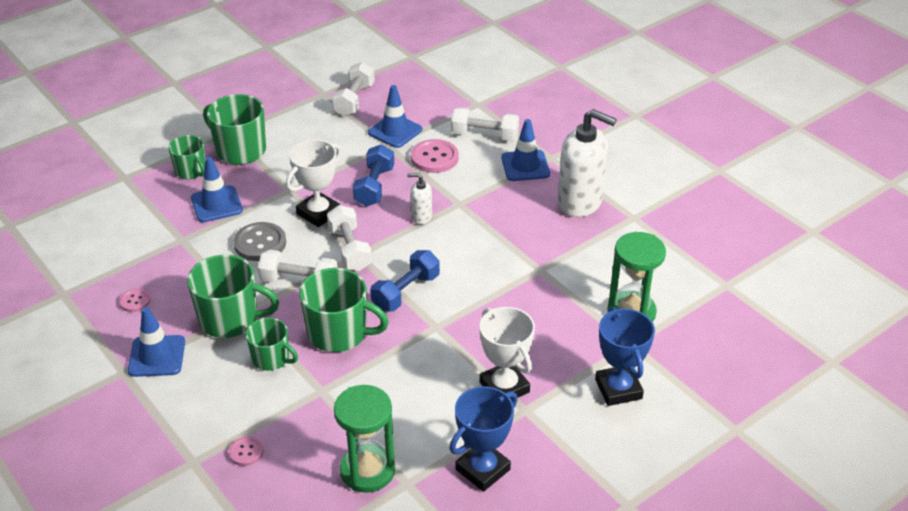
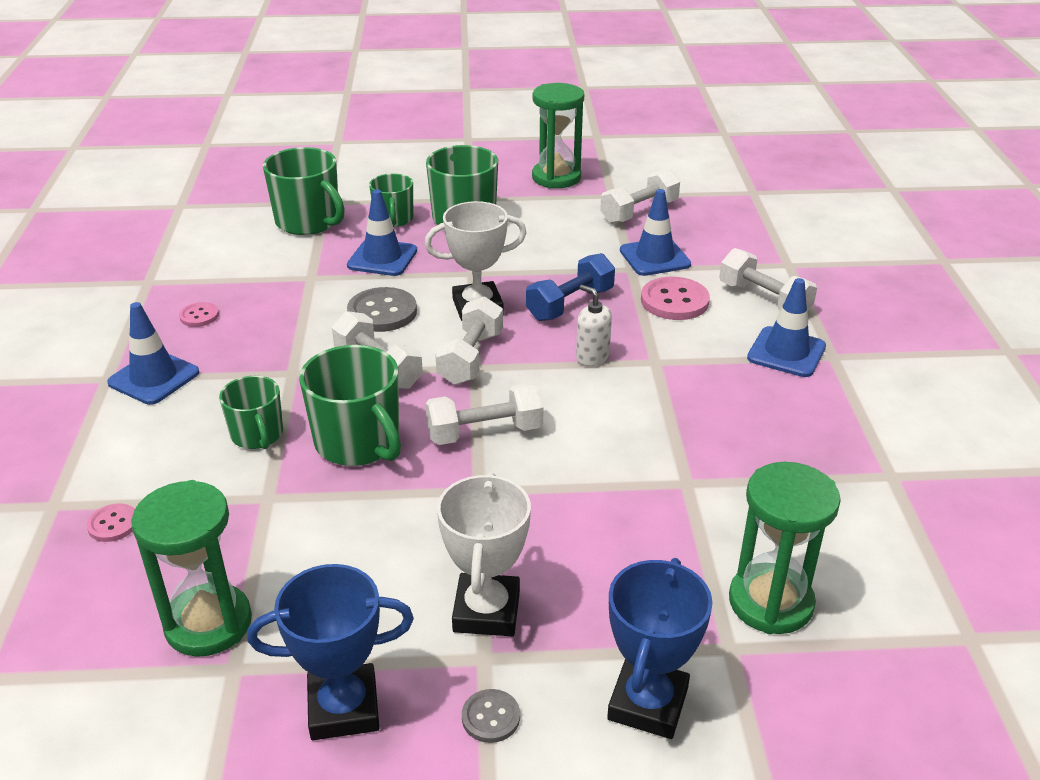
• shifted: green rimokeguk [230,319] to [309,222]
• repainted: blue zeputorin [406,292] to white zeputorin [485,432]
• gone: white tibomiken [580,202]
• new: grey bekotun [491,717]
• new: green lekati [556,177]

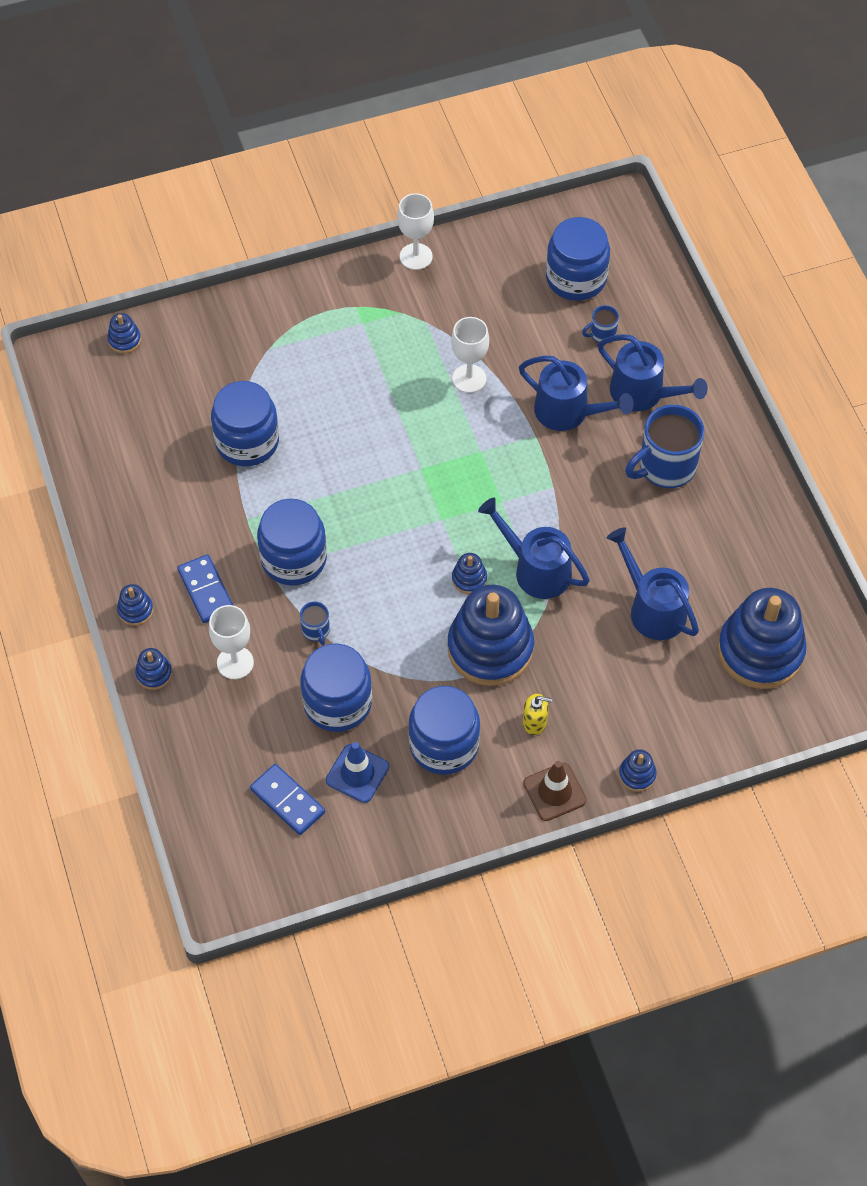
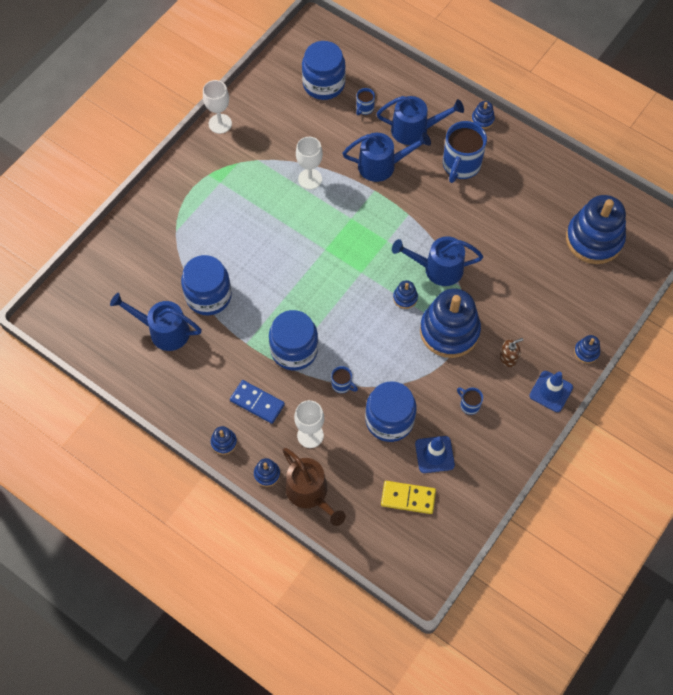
• shifted: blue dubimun [124,340] to [482,120]
• repainted: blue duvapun [287,801] to yellow duvapun [408,498]
• swapped: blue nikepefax [444,745] to blue rimokeguk [469,405]
• repainted: yellow tibomiken [535,722] to brown tibomiken [508,358]
• repainted: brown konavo [554,792] to blue konavo [551,391]
• shifted: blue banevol [652,608] to [163,331]
• new: brown banevol [310,494]

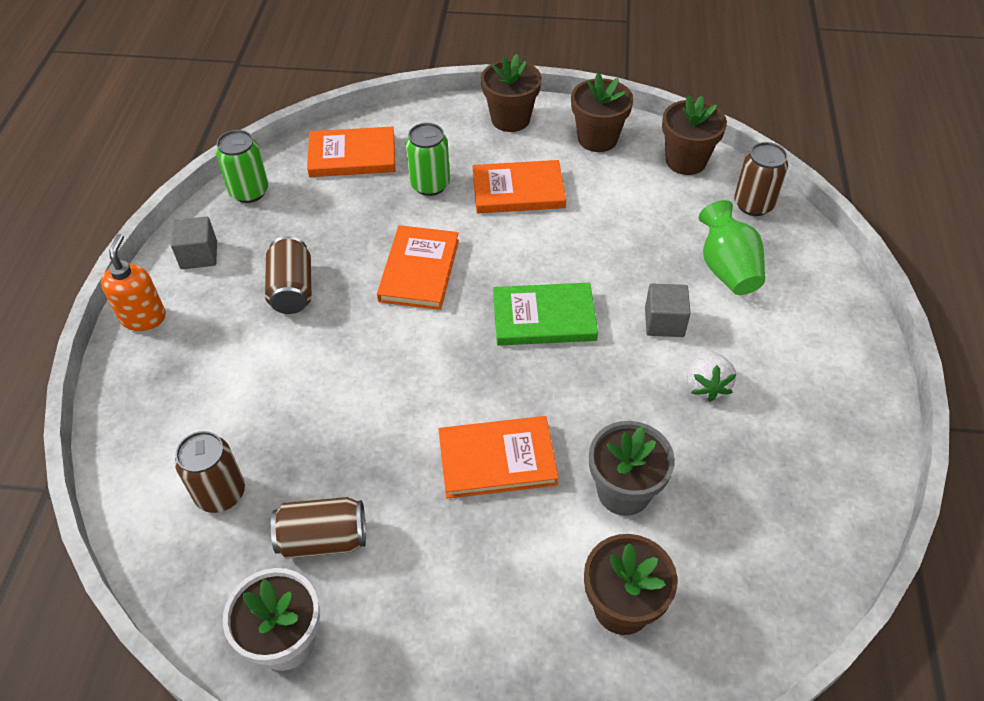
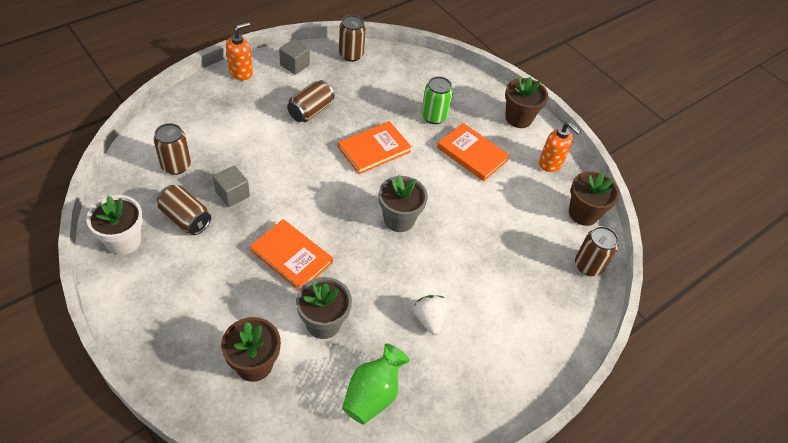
• repainted: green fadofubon [249,192] to brown fadofubon [351,55]
• gone: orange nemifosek [352,155]
• swapped: green nemifosek [544,317] to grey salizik [399,219]
• swapped: brown salizik [597,139] to orange tibomiken [550,163]
• shifted: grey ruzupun [664,322] to [232,194]
• rotated: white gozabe [706,385] = [429,320] 120 degrees clockwise
• shifted: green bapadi [727,269] to [372,394]

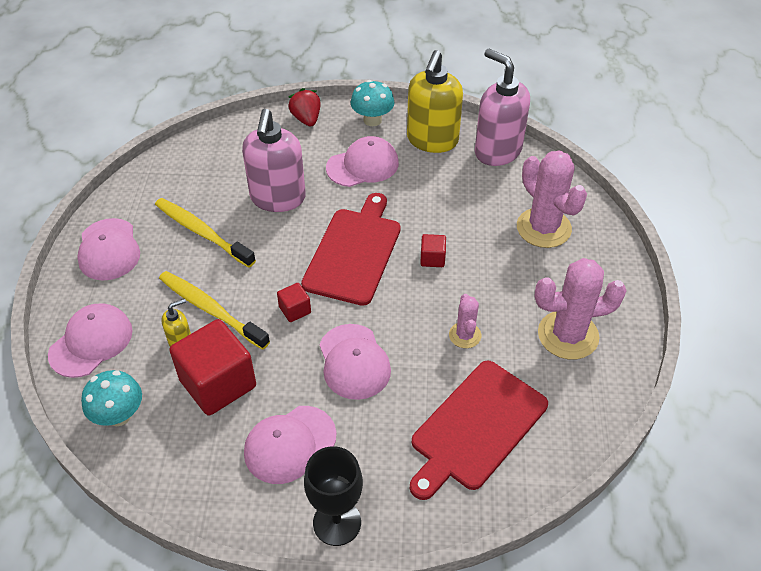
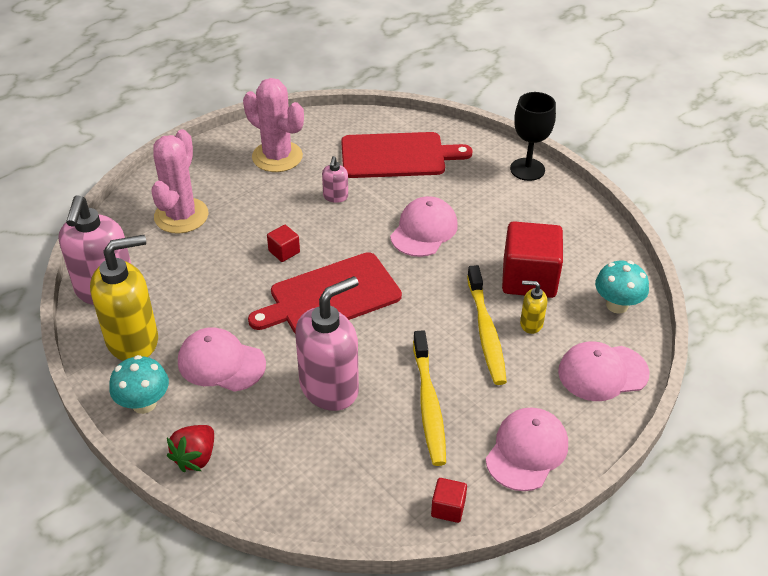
• gone: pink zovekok [290,444]
• shifted: red ruzupun [295,310] to [448,508]
• swapped: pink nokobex [465,335] to pink tibomiken [335,197]

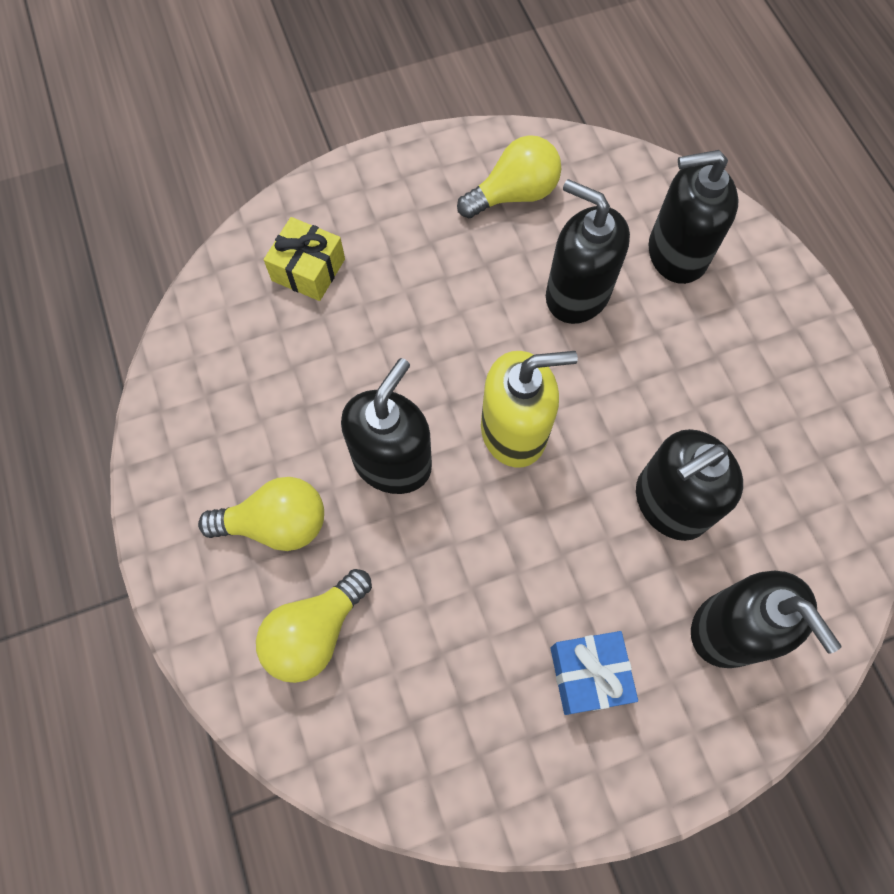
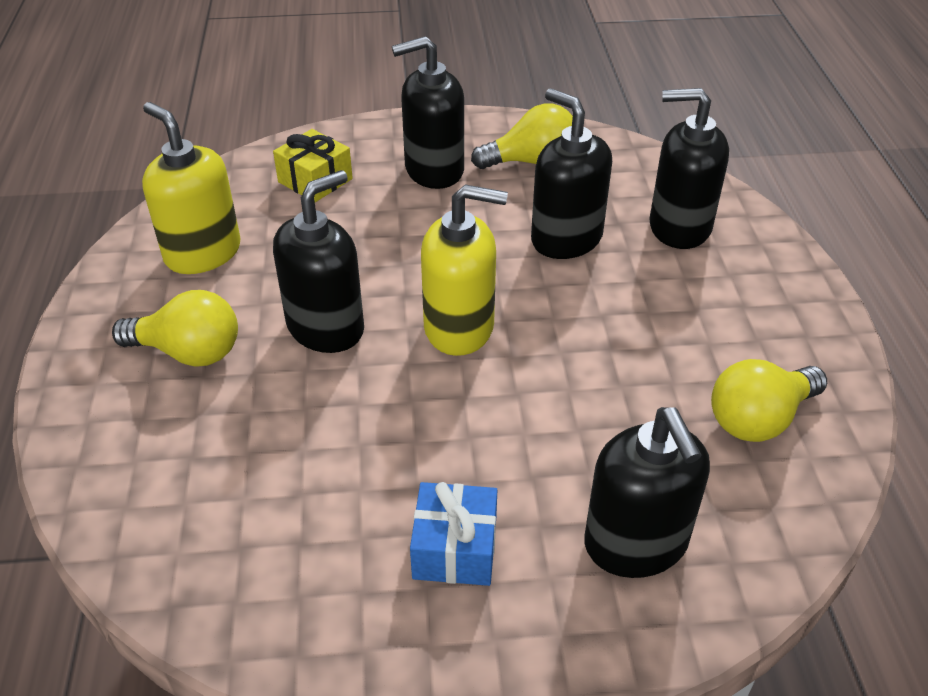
• shifted: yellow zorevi [315,632] to [759,419]
• shifted: black tibomiken [670,503] to [434,170]
• new: yellow tibomiken [203,253]

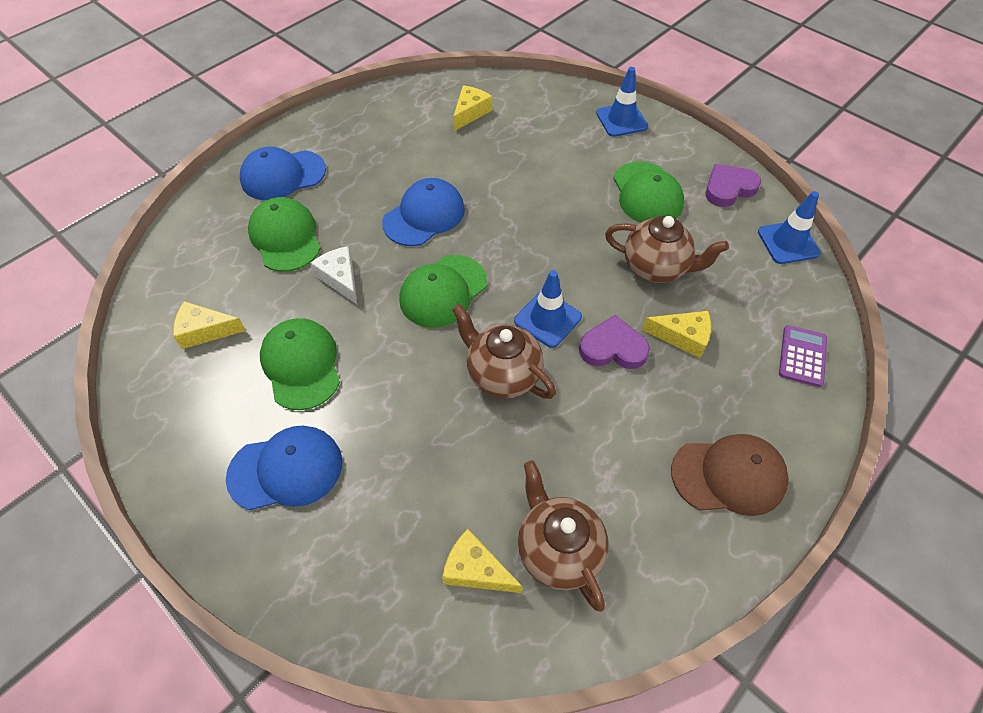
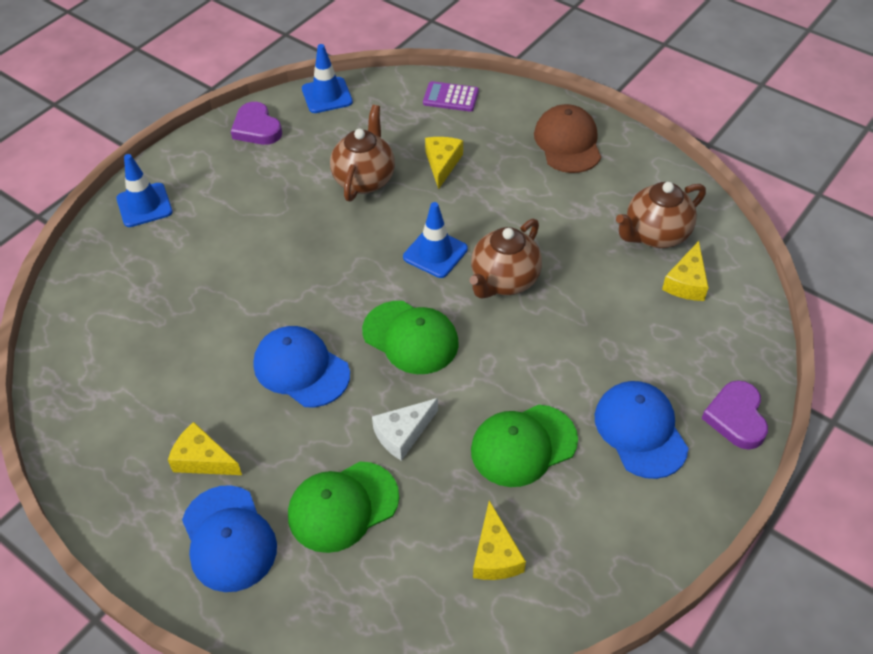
• shifted: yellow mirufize [470,113] to [203,459]
• shifted: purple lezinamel [613,348] to [736,417]
• gone: green zovekok [647,194]

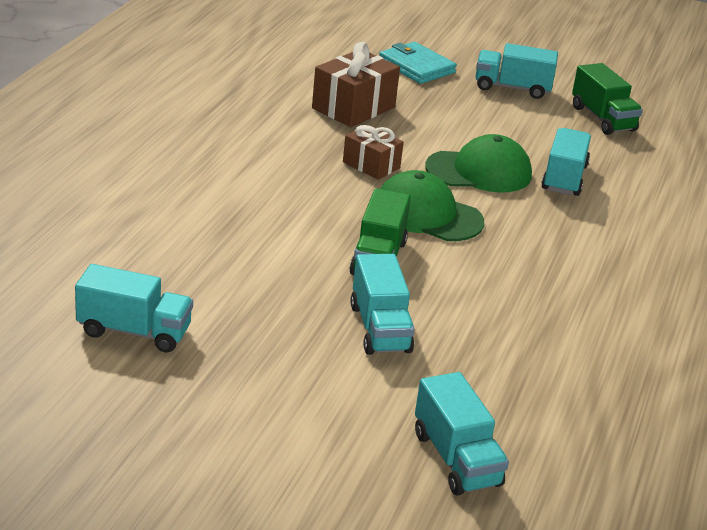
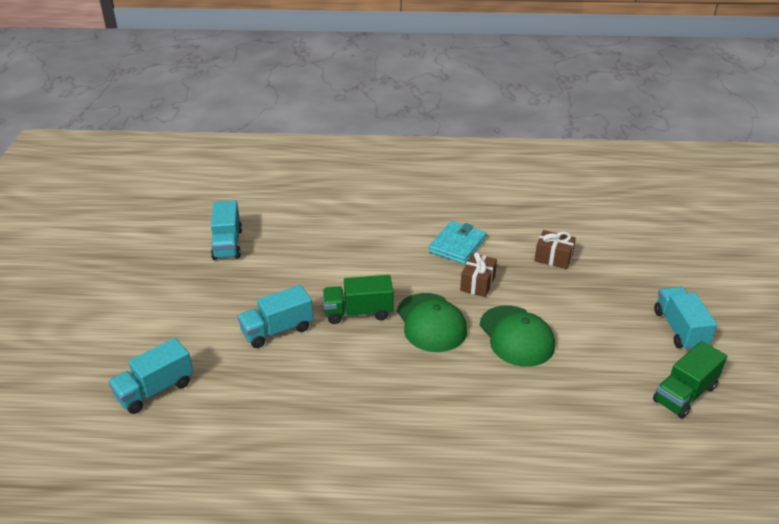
• scaled: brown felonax [353,108] = [553,258] x0.63
• shifted: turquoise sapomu [416,67] to [457,245]
• rotated: green zovekok [427,214] = [431,323] 150 degrees clockwise
• gone: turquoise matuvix [564,178]

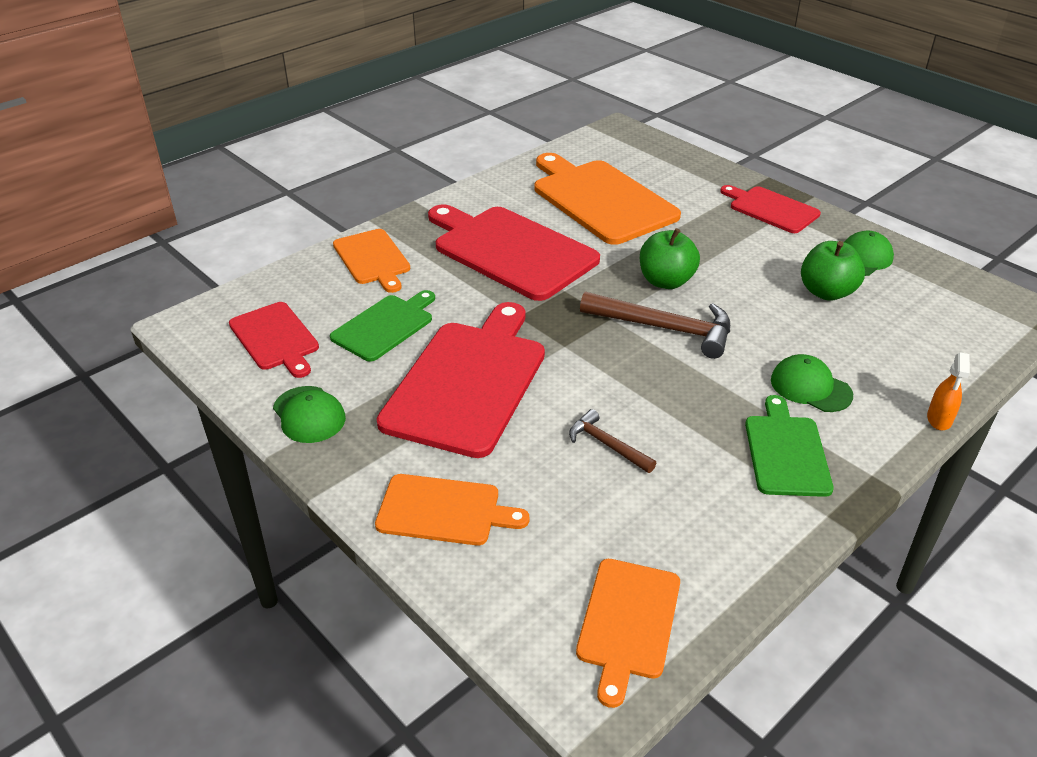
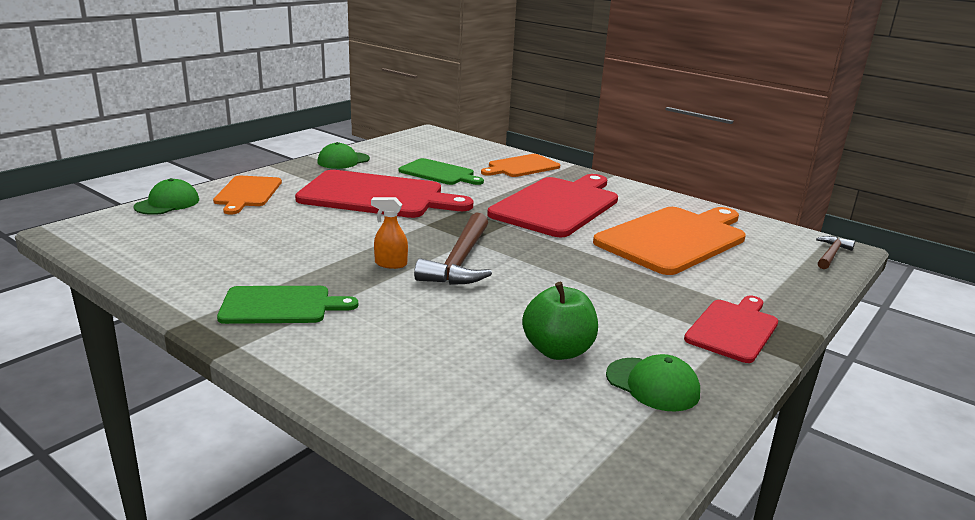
• gone: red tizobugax [275,338]
• shifted: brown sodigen [607,445] to [831,254]
• gone: orange tizobugax [628,622]
• gone: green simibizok [666,281]
• shifted: green zovekok [810,387] to [167,203]
• shifted: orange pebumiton [939,419] to [390,264]

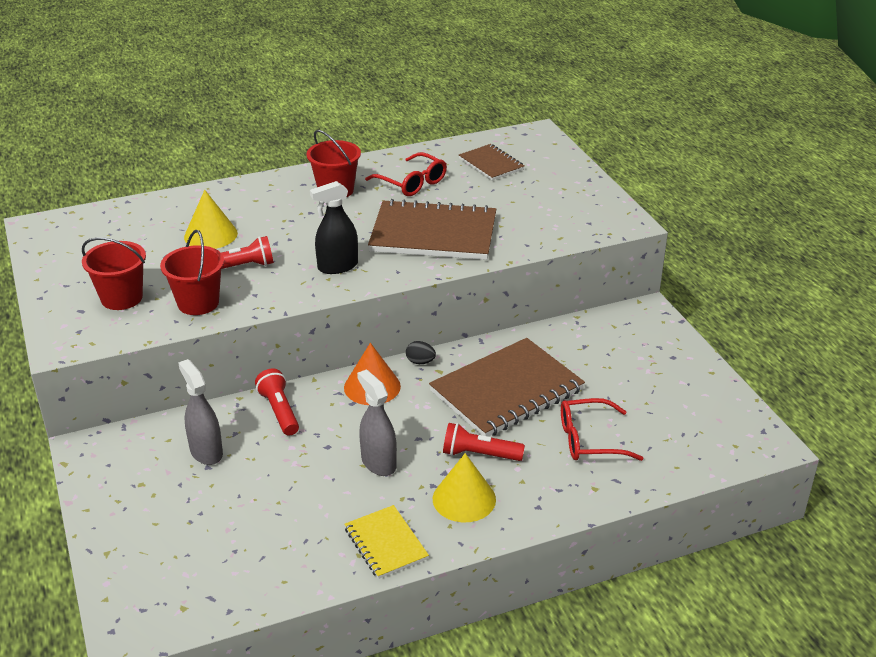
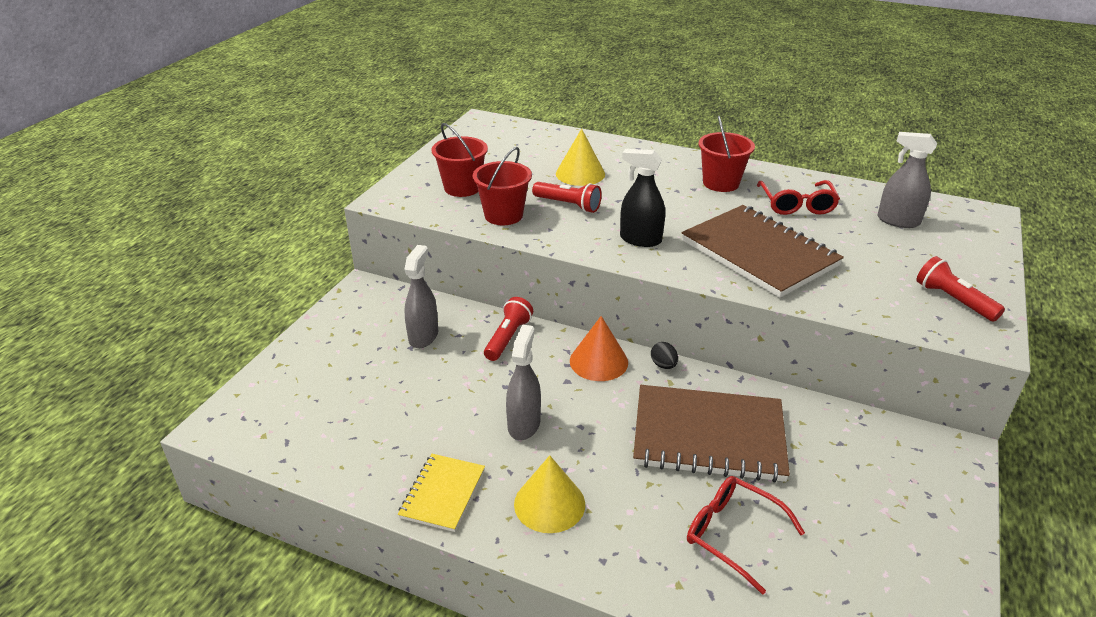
• shifted: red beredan [479,454] to [953,300]
• swapped: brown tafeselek [491,164] to grey pebumiton [898,221]

